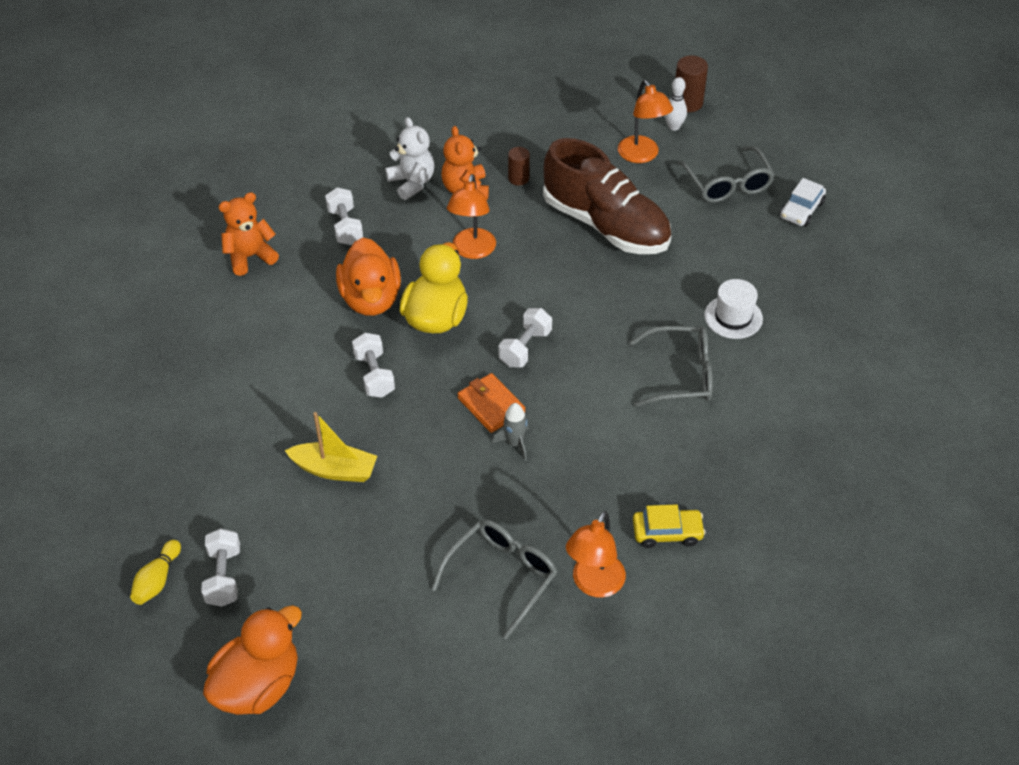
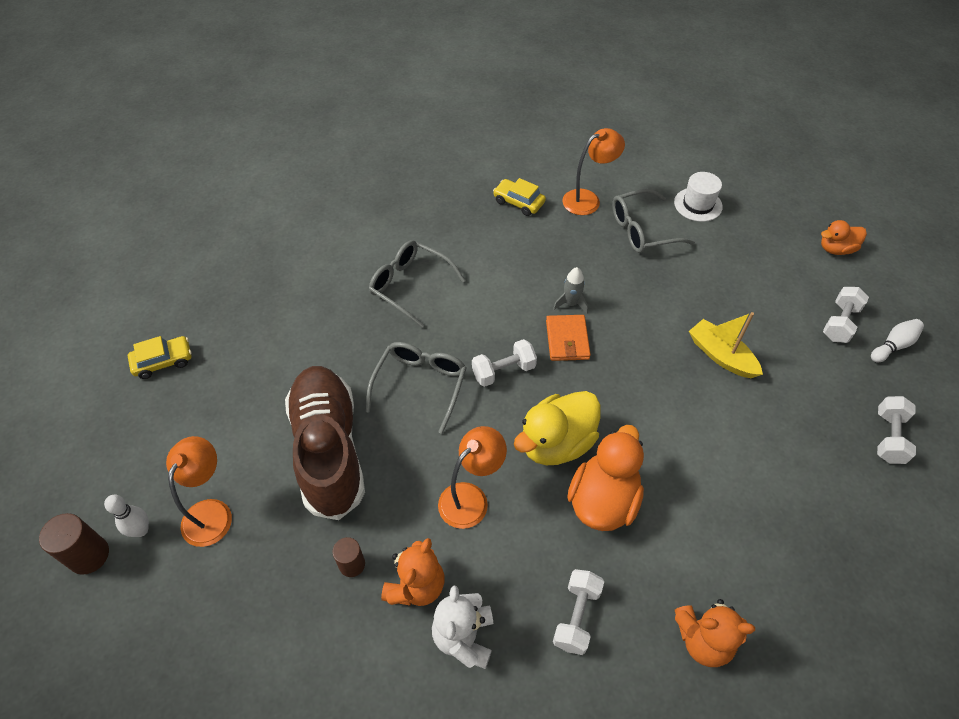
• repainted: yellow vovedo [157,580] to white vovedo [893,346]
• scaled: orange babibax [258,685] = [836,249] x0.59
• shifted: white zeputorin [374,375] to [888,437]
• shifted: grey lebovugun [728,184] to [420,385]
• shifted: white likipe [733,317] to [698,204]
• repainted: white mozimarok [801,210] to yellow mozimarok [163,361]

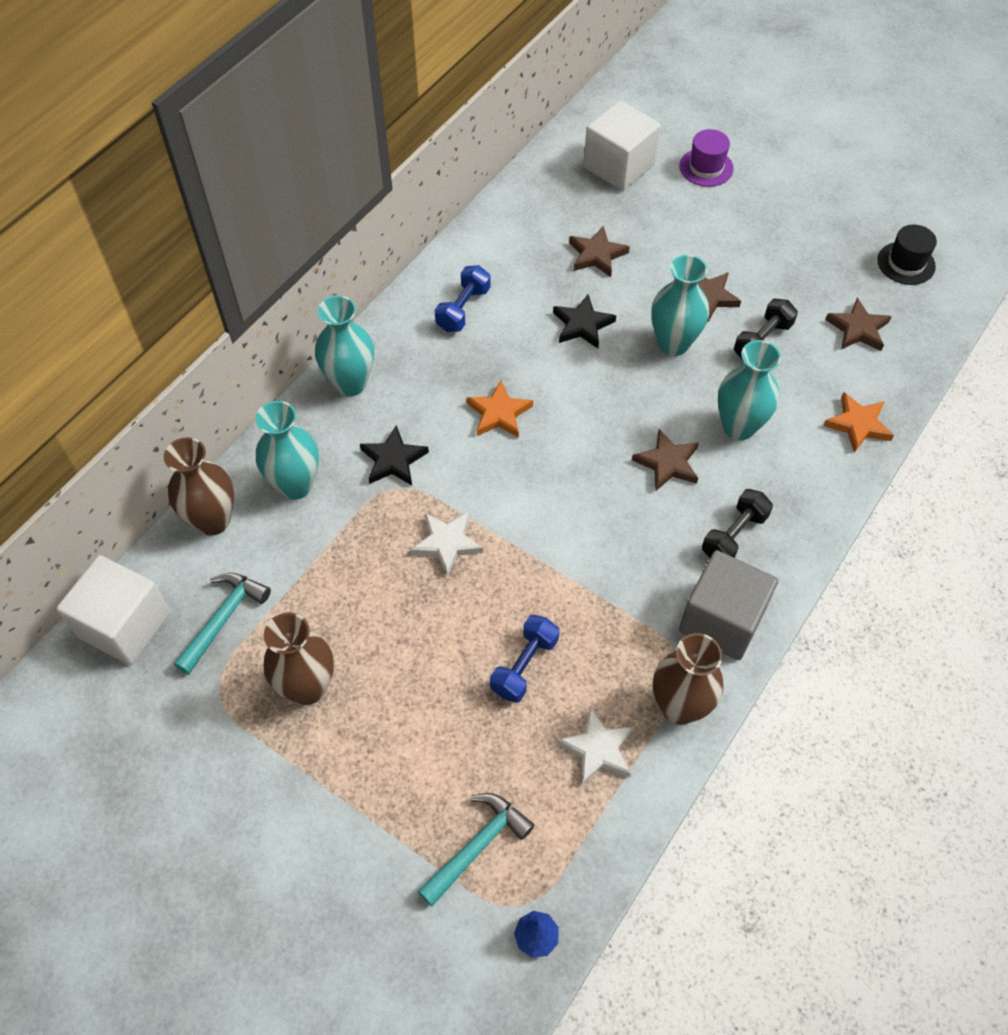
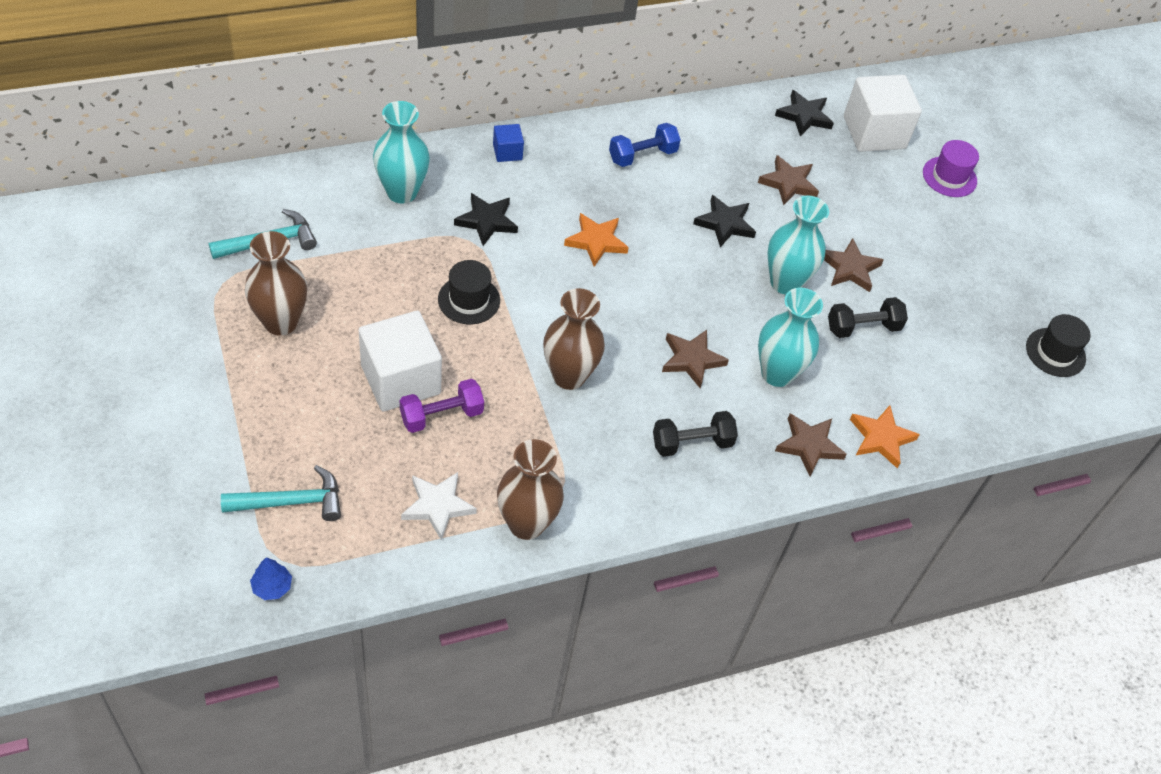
• shifted: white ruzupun [125,625] to [400,379]
• shifted: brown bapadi [213,520] to [569,376]
• swapped: turquoise bapadi [350,383] to blue ruzupun [507,152]
• swapped: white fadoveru [447,543] to black likipe [469,300]
• repainted: blue zeputorin [524,665] to purple zeputorin [441,415]
• gone: grey ruzupun [721,620]
• shifted: brown fadoveru [858,329] to [809,445]
• new: black fadoveru [804,116]

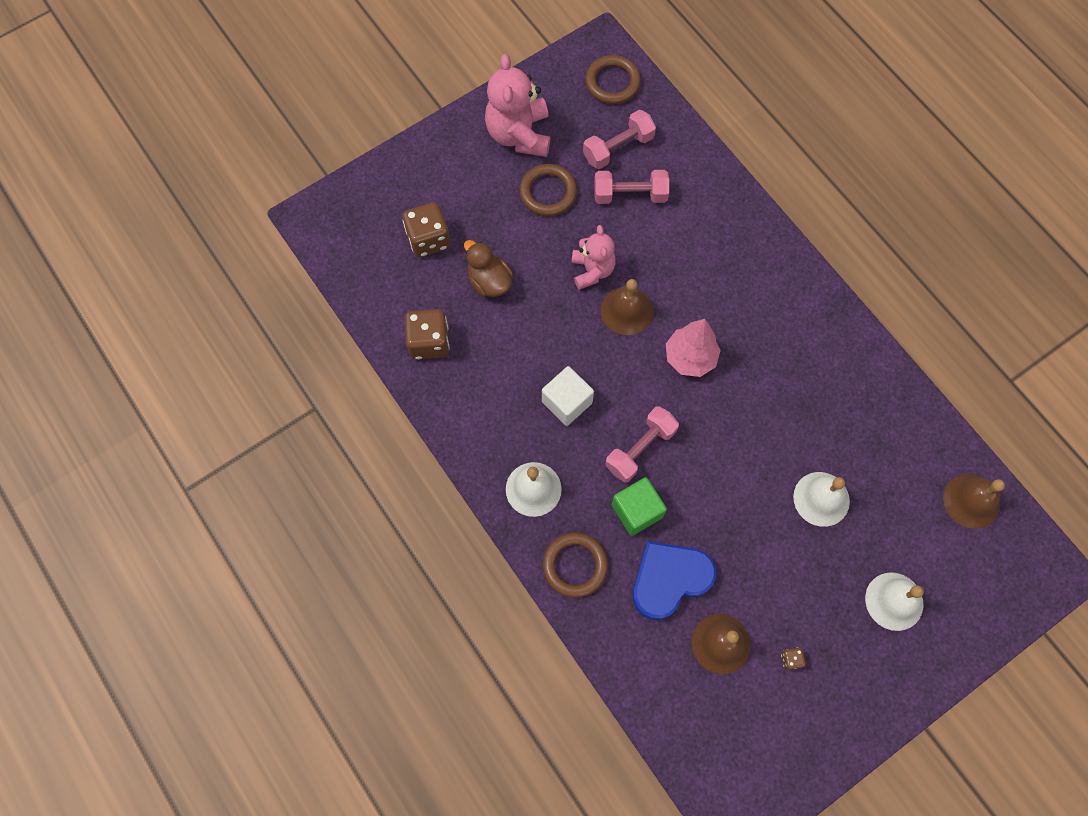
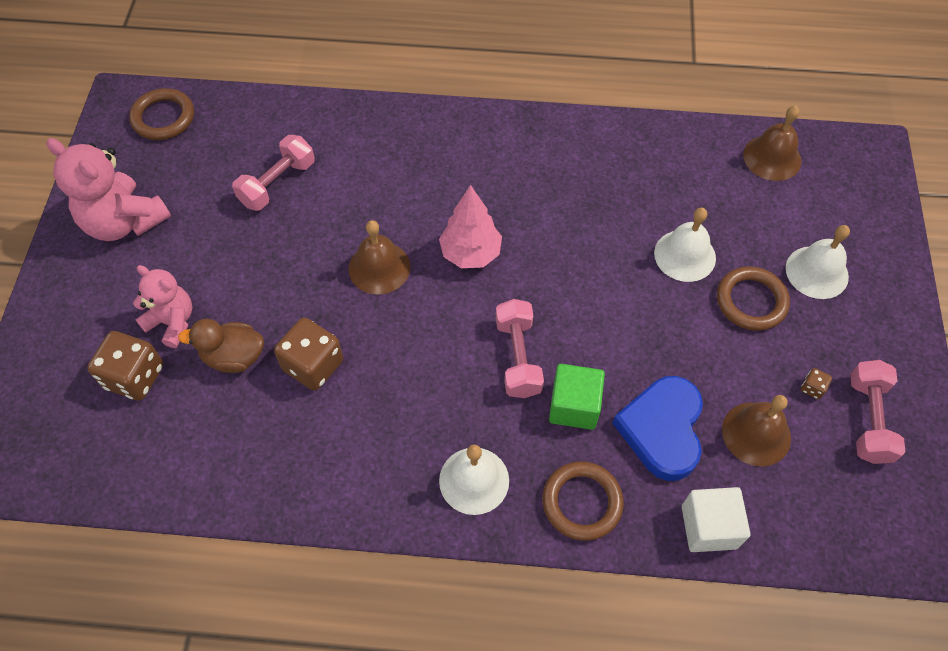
• shifted: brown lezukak [429,342] to [313,365]
• shifted: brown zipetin [548,192] to [751,301]
• shifted: white ruzupun [567,402] to [709,527]
• shifted: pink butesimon [592,270] to [172,322]
• shifted: pink zeputorin [618,148] to [868,419]

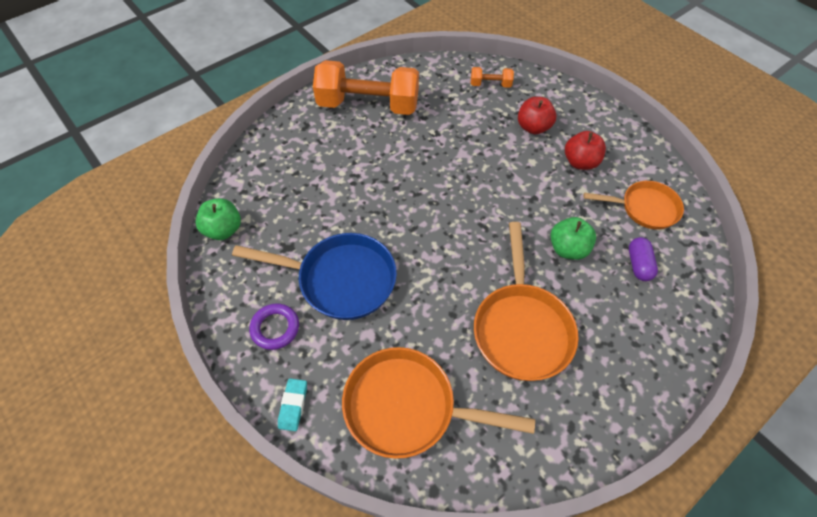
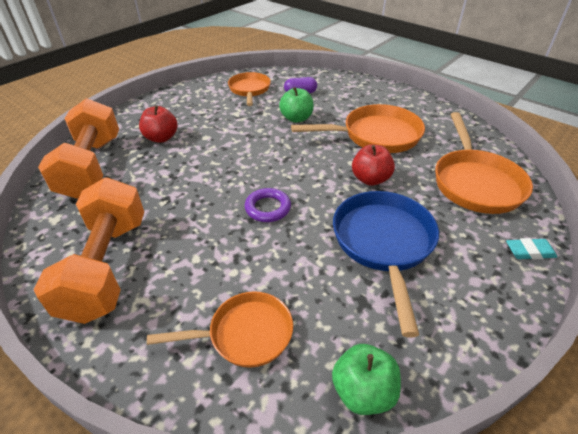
• shifted: purple zipetin [275,328] to [268,208]
• scaled: orange zeputorin [490,84] = [92,166] x2.32
• shifted: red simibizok [580,162] to [370,179]
• new: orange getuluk [245,334]

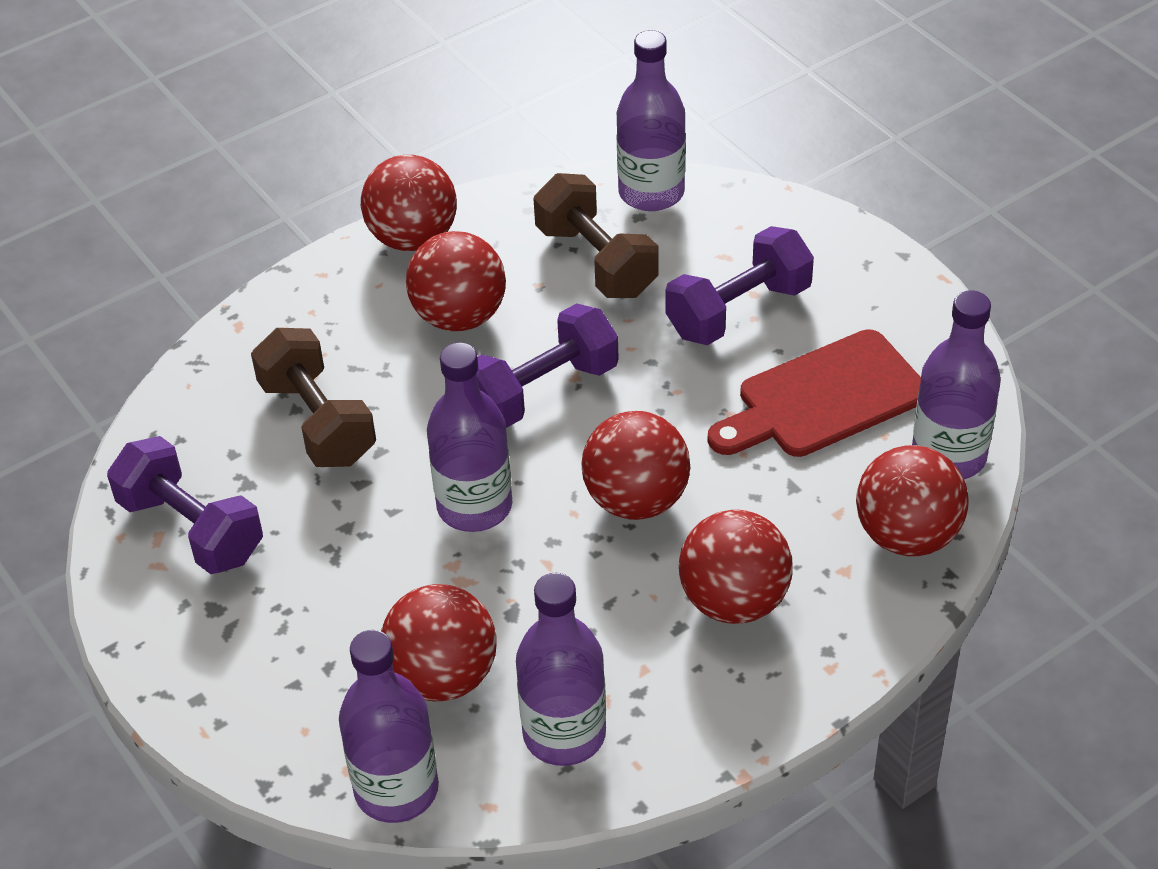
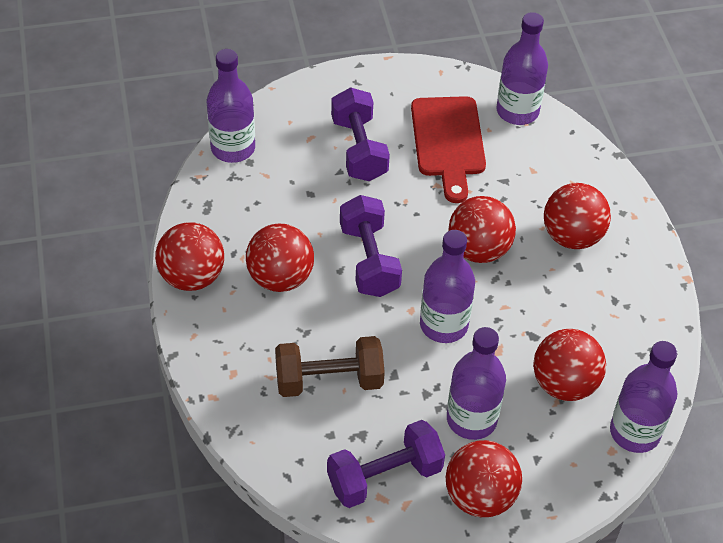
• shifted: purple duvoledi [564,734] to [471,419]
• gone: brown zeputorin [596,261]
• shifted: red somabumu [907,535] to [480,496]

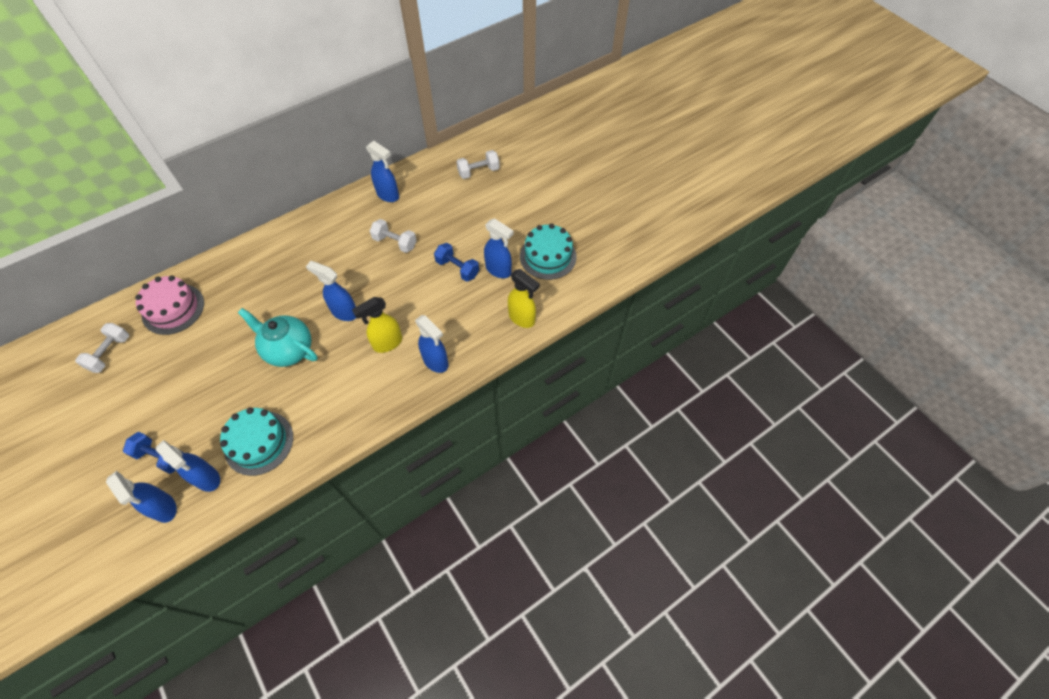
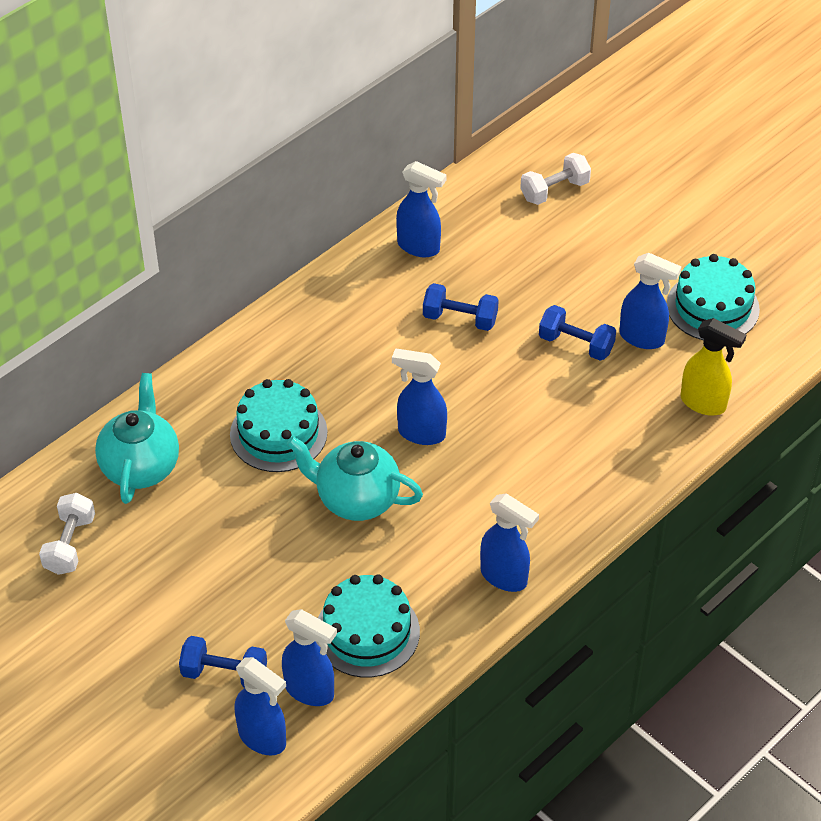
• swapped: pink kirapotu [173,309] to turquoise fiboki [141,466]
• gone: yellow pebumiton [387,343]
• repainted: white zeputorin [395,242] to blue zeputorin [460,319]
• shifted: blue pebumiton [436,362] to [504,577]
• new: turquoise kirapotu [278,433]

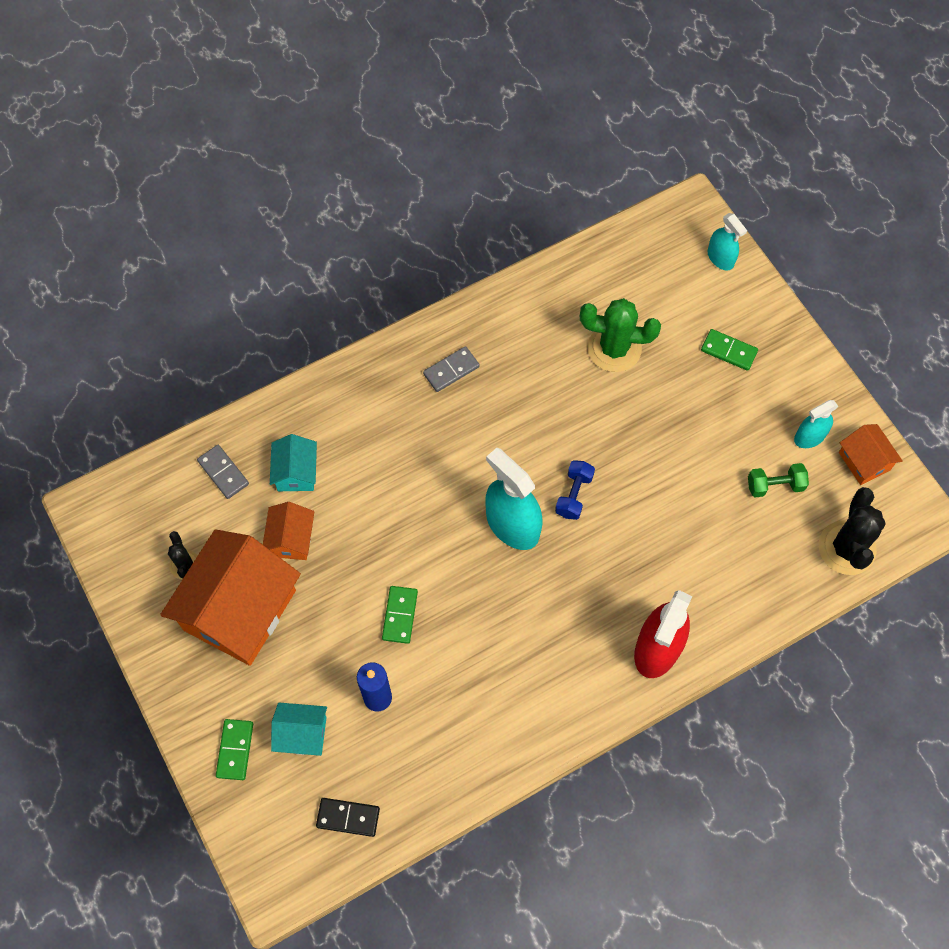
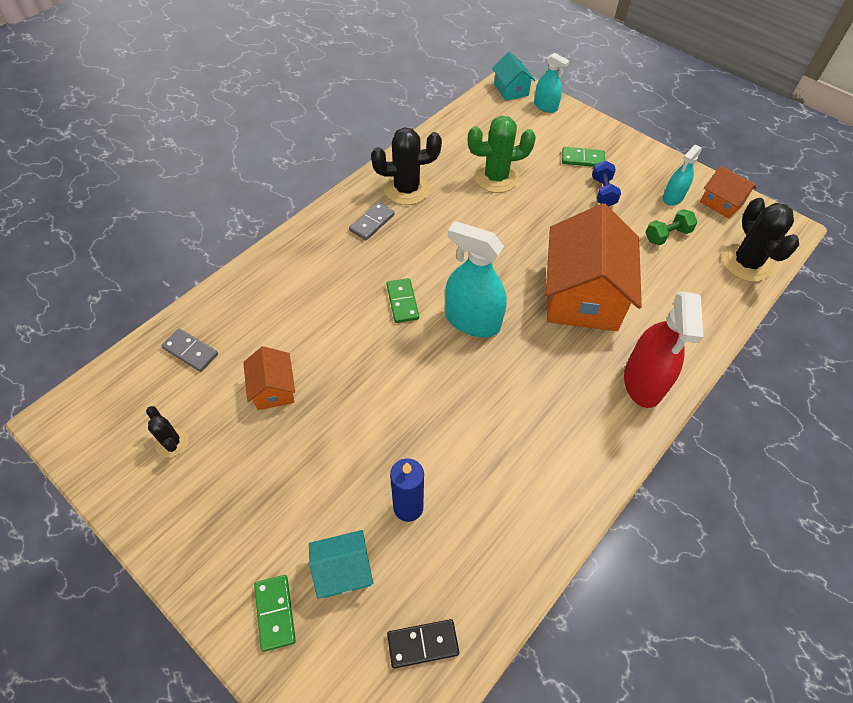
• shifted: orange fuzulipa [240,610] to [582,296]
• shifted: turquoise fuzulipa [296,472] to [511,90]
• shifted: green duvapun [400,615] to [402,302]
• shifted: blue zeputorin [574,495] to [603,192]
• new: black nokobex [407,189]

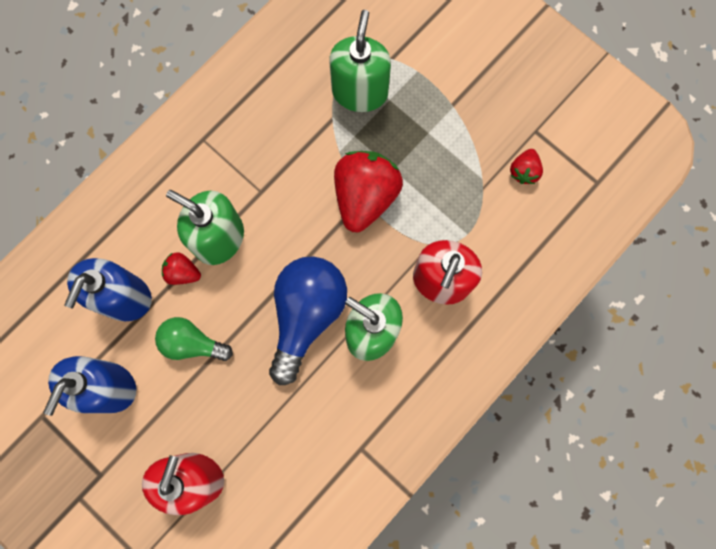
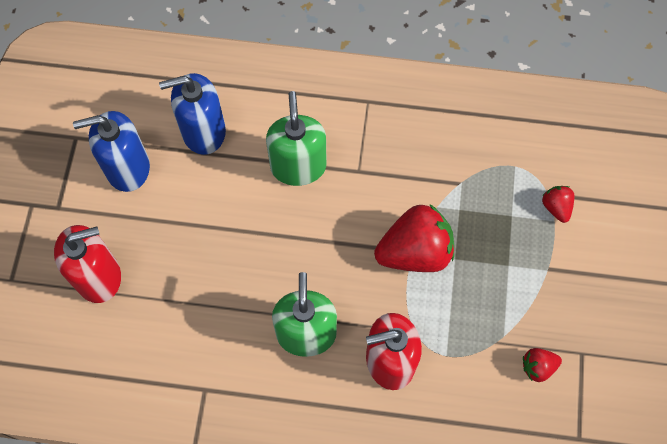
• gone: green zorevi [192,343]
• shifted: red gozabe [183,272] to [556,207]
• gone: blue zorevi [306,315]
• gone: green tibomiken [360,92]

